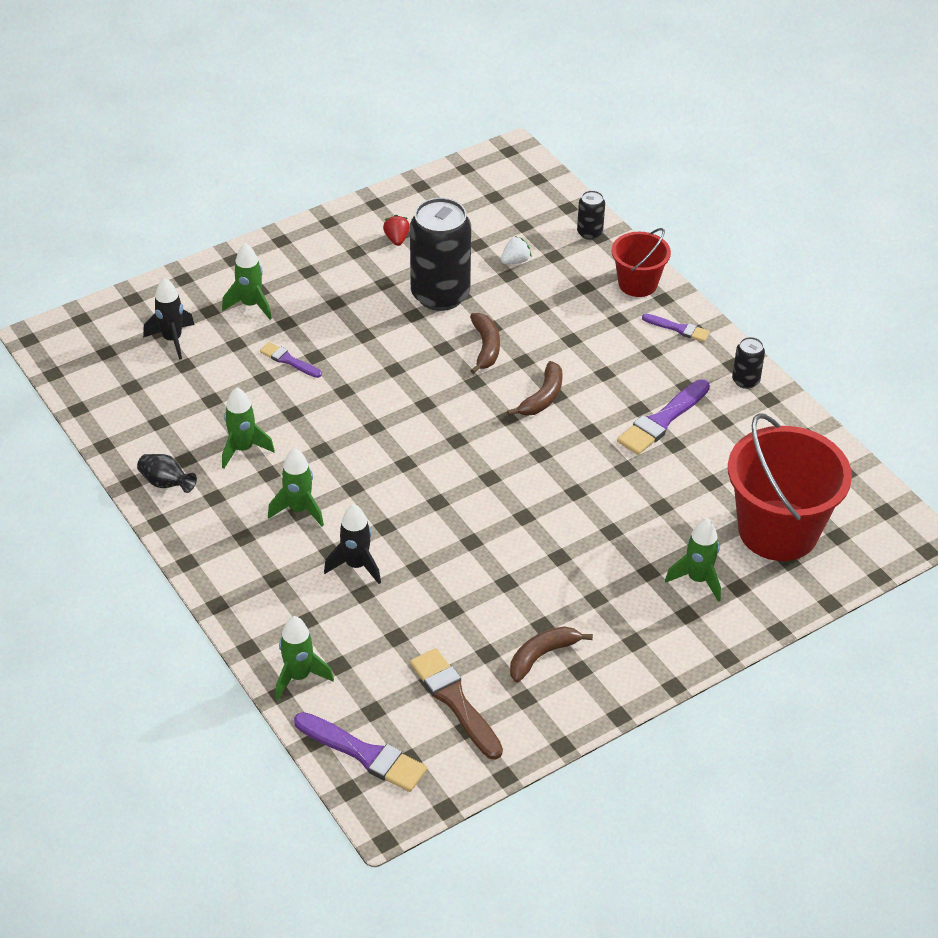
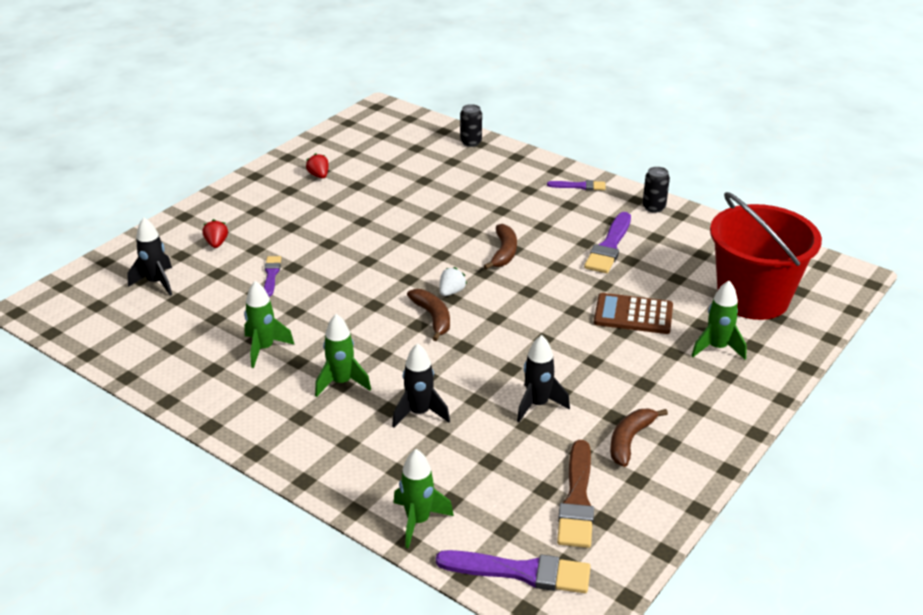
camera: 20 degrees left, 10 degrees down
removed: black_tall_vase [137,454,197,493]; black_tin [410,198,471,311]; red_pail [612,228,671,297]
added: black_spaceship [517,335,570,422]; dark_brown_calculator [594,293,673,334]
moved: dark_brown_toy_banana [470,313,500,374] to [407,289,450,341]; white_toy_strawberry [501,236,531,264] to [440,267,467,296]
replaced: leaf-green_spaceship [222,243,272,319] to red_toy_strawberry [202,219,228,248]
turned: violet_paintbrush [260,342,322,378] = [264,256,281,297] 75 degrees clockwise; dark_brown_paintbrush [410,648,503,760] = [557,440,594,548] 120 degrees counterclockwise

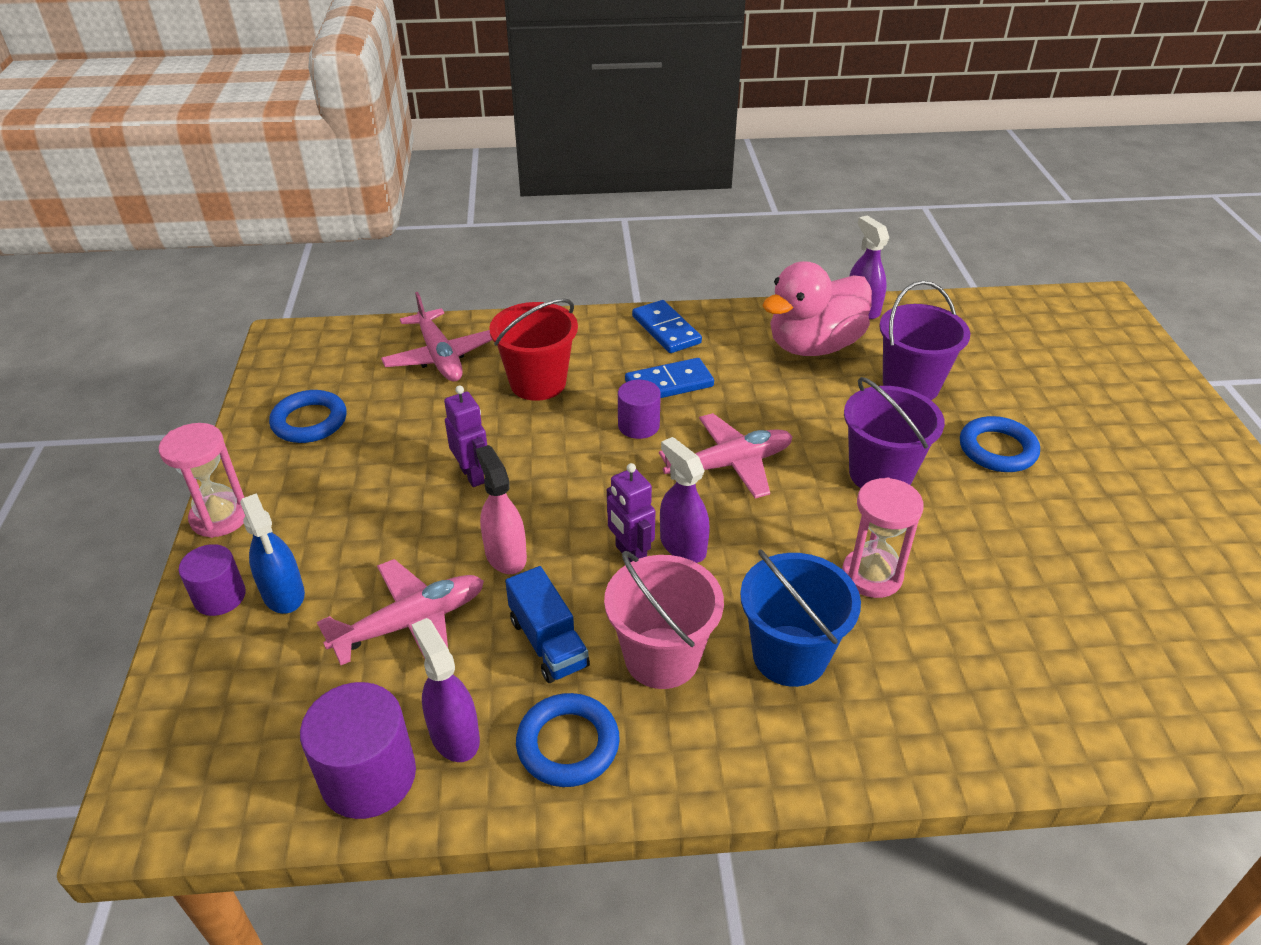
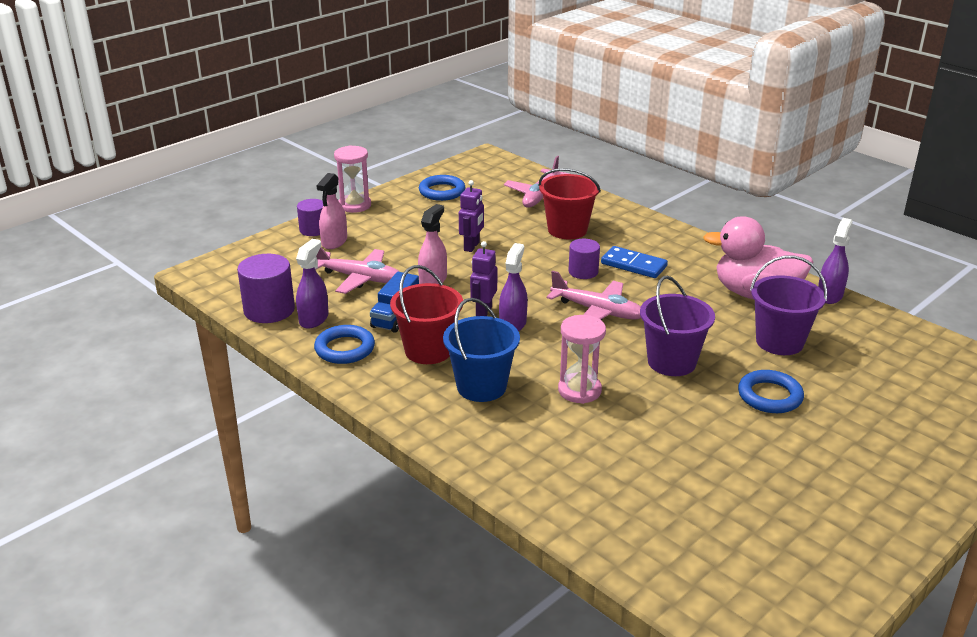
camera: 50 degrees right, 10 degrees down
removed: cobalt_domino [632,300,702,353]
recoloured: cobalt_spray_bottle [240,493,305,614] to rose-pink_spray_bottle [316,173,347,249]; rose-pink_pail [604,551,724,689] to red_pail [390,265,463,364]

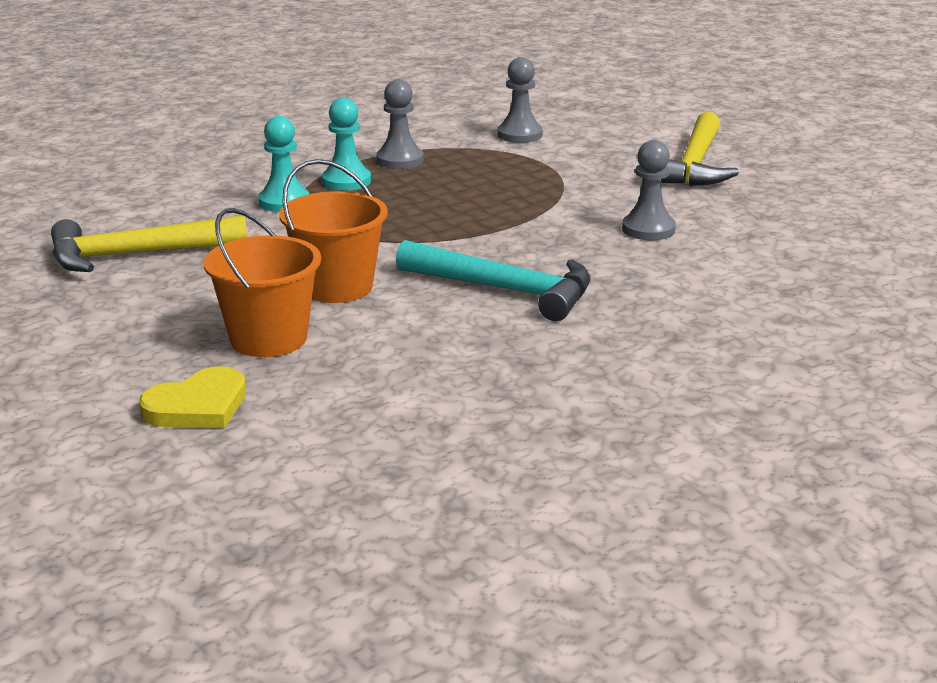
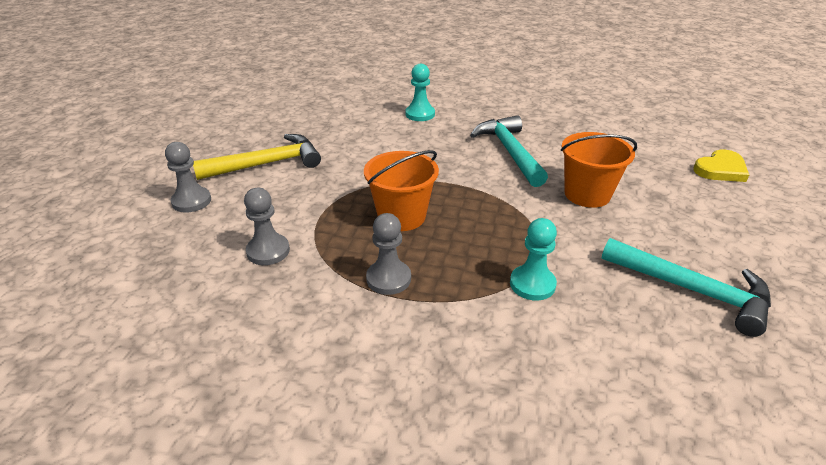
camera: 130 degrees left, 10 degrees up
moved: orange-coloured_pail [204,208,321,357] to [364,150,439,231]; turquoise_game_pawn [322,98,371,191] to [405,64,435,121]; ash-grey_game_pawn [622,140,676,240] to [165,142,211,213]
recoloured: bright_yellow_claw_hammer [51,215,247,272] to turquoise_claw_hammer [601,238,771,337]
turned: bright_yellow_heart_shape [139,366,246,428] = [693,150,749,182] 135 degrees clockwise

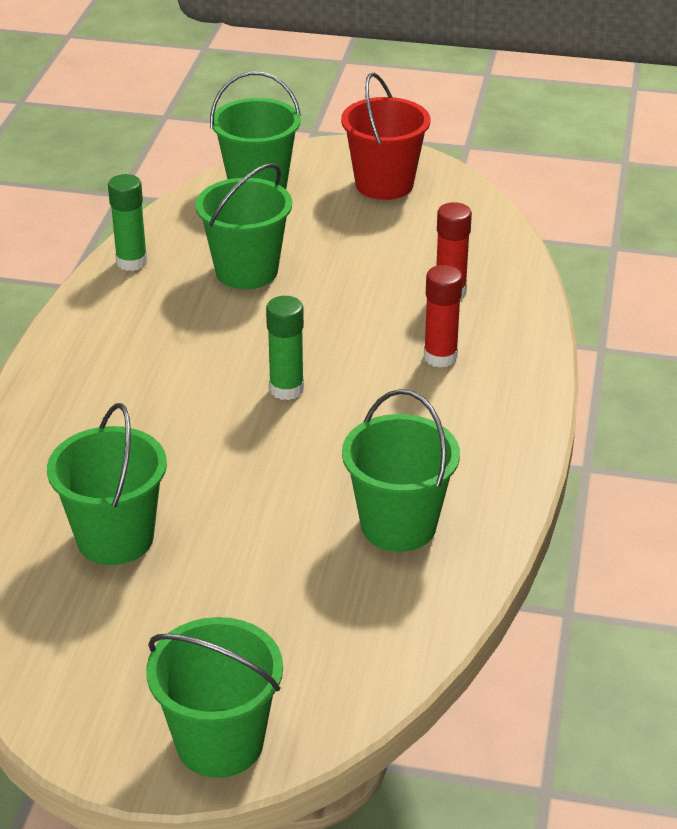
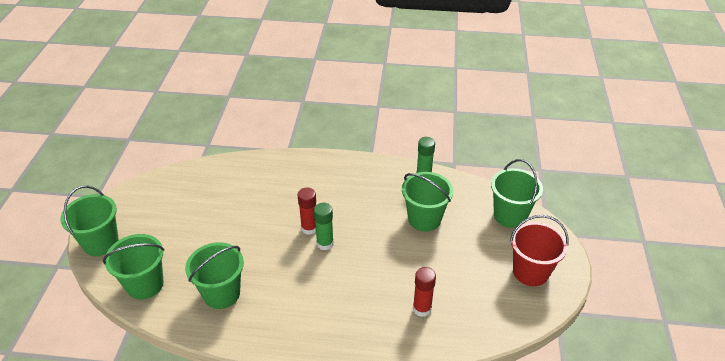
camera: 85 degrees right, 5 degrees up
moved: leaf-green_pail [47,403,167,565] to [103,234,164,300]; red_glue [424,265,463,368] to [298,188,316,235]

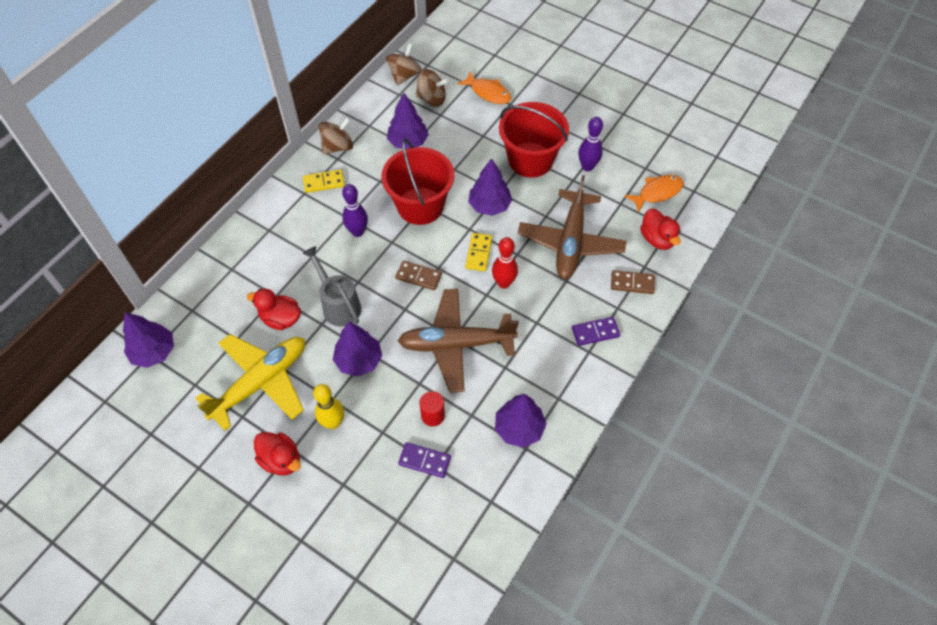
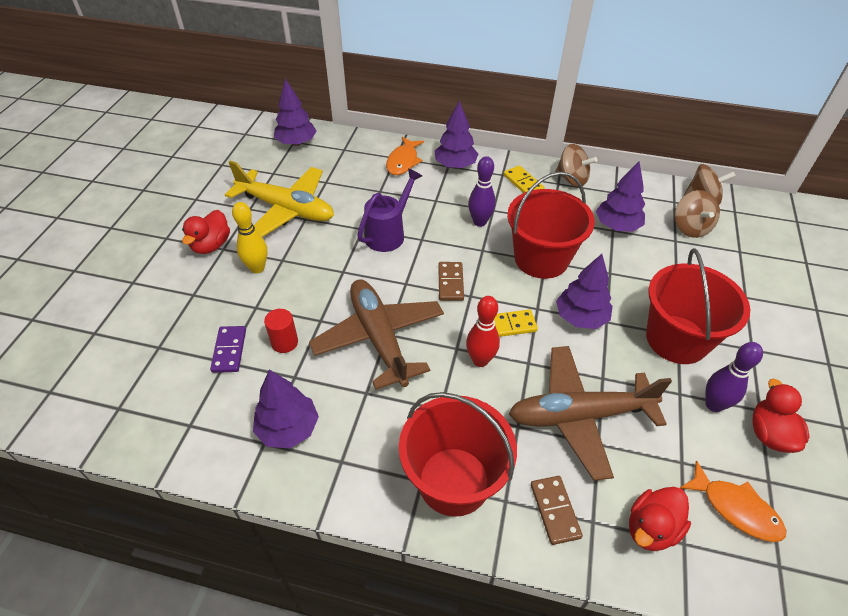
camera: 70 degrees right, 10 degrees down
moved: red_rubber_duck [247,288,301,330] to [752,379,809,453]; violet_tree [333,321,382,377] to [434,101,478,169]; orange-coloured_fish_figure [457,71,511,104] to [386,137,424,175]
replaced: violet_domino [572,317,620,346] to red_pail [399,392,517,517]
recoloured: ash-grey_watering_can [302,246,361,327] to violet_watering_can [357,169,422,252]

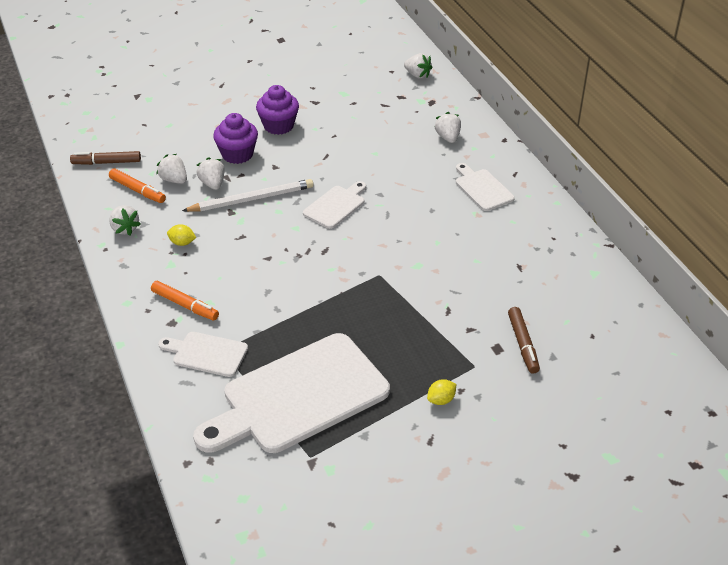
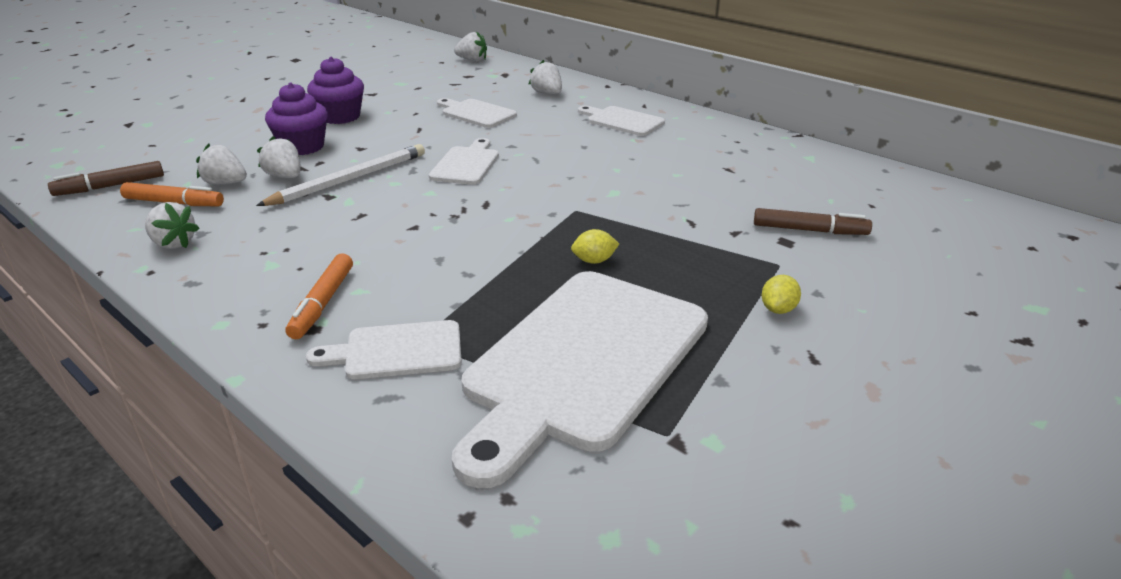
camera: 25 degrees left, 10 degrees down
added: white_cutting_board [437,98,517,128]
moved: bright_yellow_lemon [167,224,196,246] to [571,229,619,264]
turned: orange-coloured_marker_pen [151,281,219,321] = [286,253,353,339] 90 degrees clockwise; dark_brown_marker_pen [508,307,540,374] = [754,208,872,235] 45 degrees counterclockwise

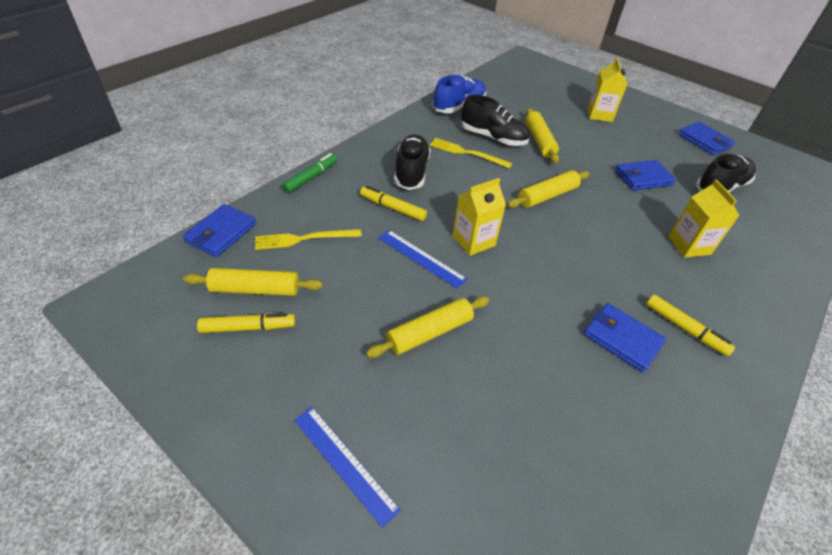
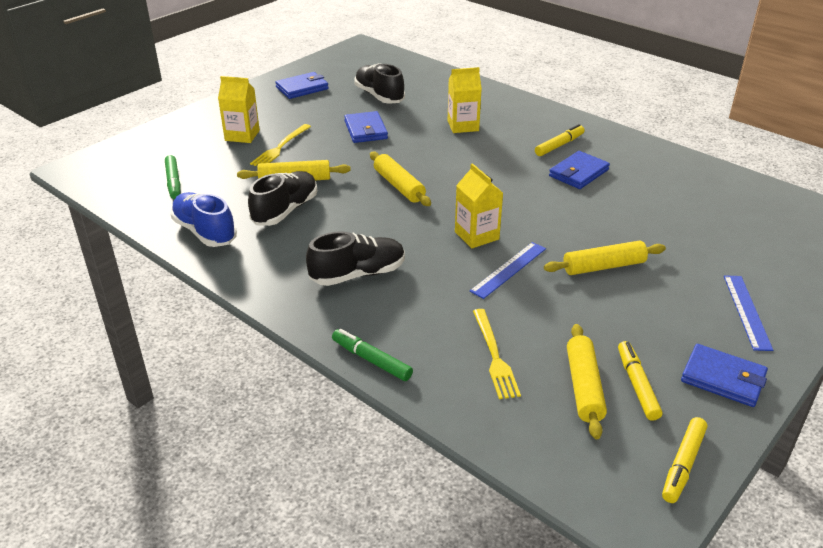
camera: 85 degrees left, 10 degrees down
added: leaf-green_marker_pen [165,155,180,199]
moved: cobalt_card_wallet [183,204,256,257] to [681,344,768,407]; bright_yellow_marker_pen [360,186,427,221] to [662,417,707,503]; bright_yellow_table_fork [430,138,512,168] to [250,124,311,166]
turned: cobalt_straightedge [294,407,401,528] = [724,275,773,351] 45 degrees counterclockwise; bright_yellow_pastry_roller [366,296,489,358] = [544,240,666,275] 75 degrees counterclockwise; black_shoe [394,134,431,190] = [306,231,405,286] 150 degrees clockwise

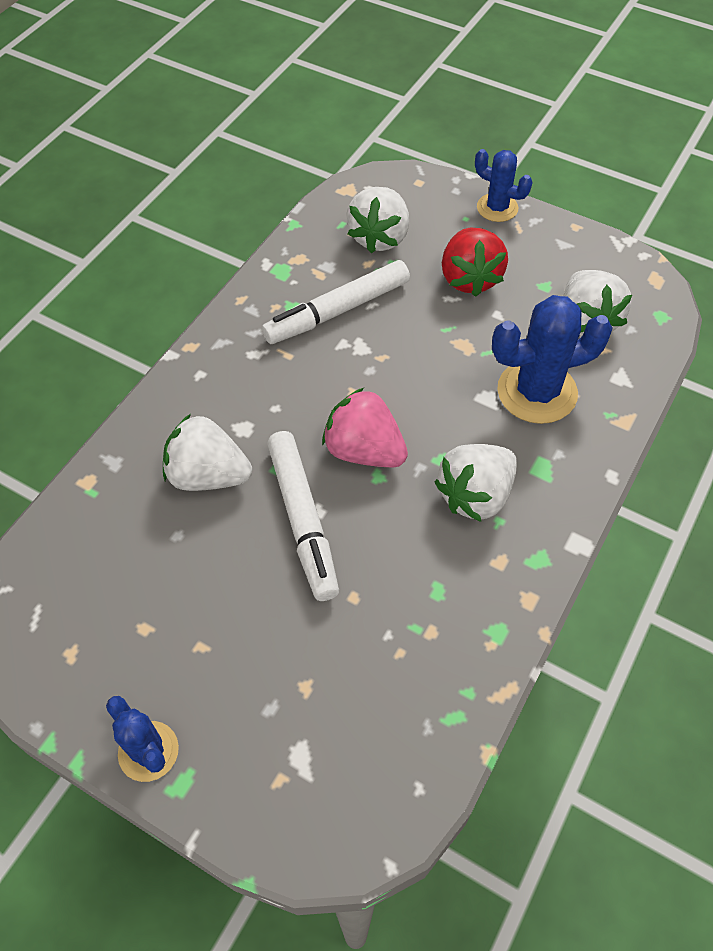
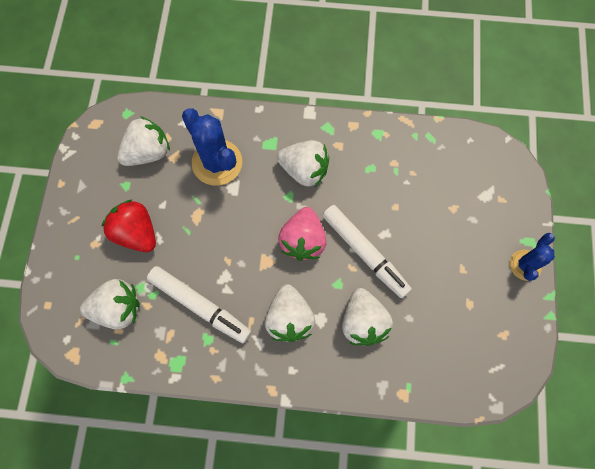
camera: 115 degrees left, 15 degrees up
removed: cobalt_cactus [475,149,533,222]
added: white_toy_strawberry [265,284,315,342]
turned: white_marker_pen [267,431,339,601] = [322,205,412,298] 90 degrees clockwise; red_toy_strawberry [442,228,508,297] = [101,199,156,252] 105 degrees counterclockwise

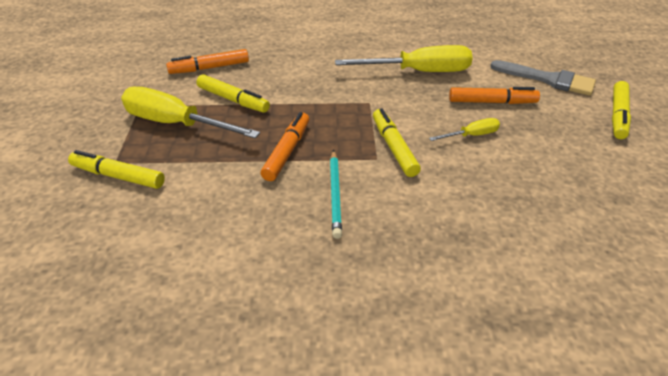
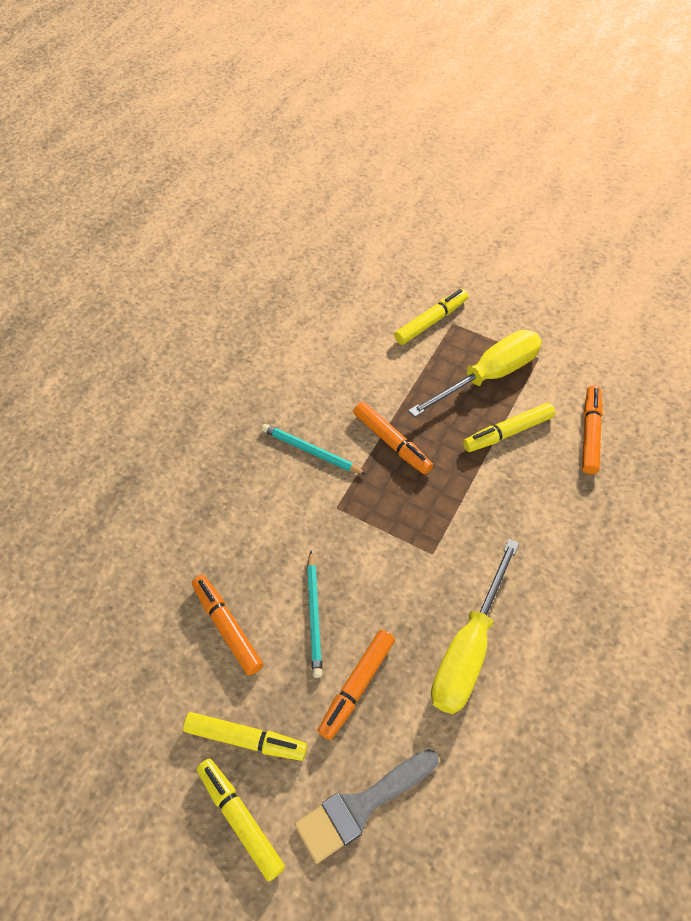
camera: 120 degrees right, 15 degrees up
added: orange-coloured_marker_pen [192,575,263,676]
moved: bright_yellow_marker_pen [373,108,421,177] to [183,712,307,761]
replaced: bright_yellow_screwdriver [429,118,500,141] to turquoise_wooden_pencil [307,550,323,678]

